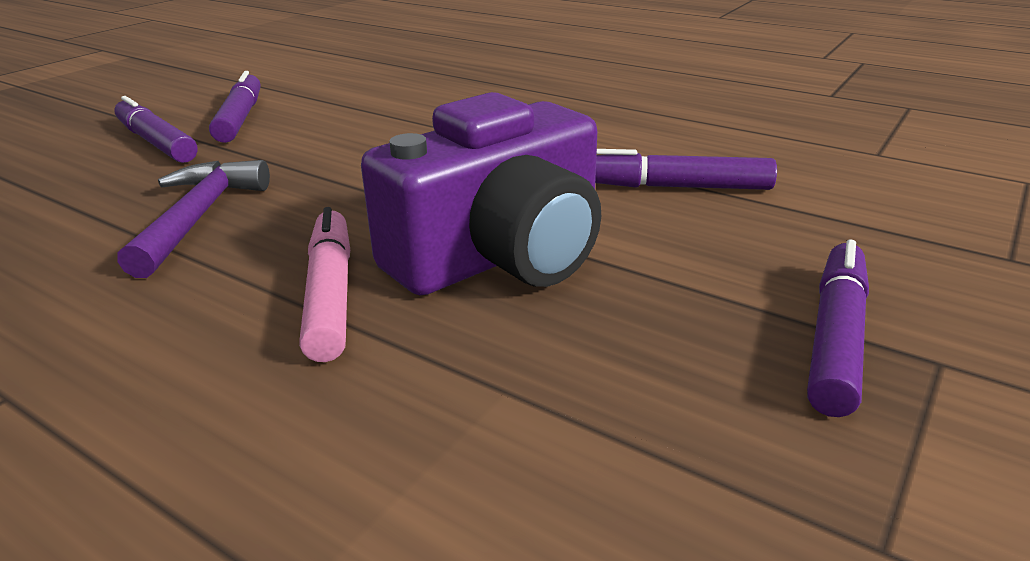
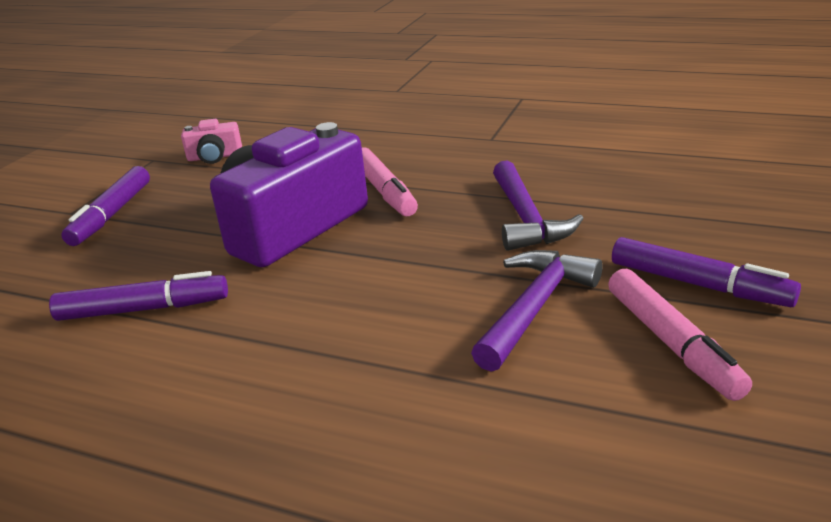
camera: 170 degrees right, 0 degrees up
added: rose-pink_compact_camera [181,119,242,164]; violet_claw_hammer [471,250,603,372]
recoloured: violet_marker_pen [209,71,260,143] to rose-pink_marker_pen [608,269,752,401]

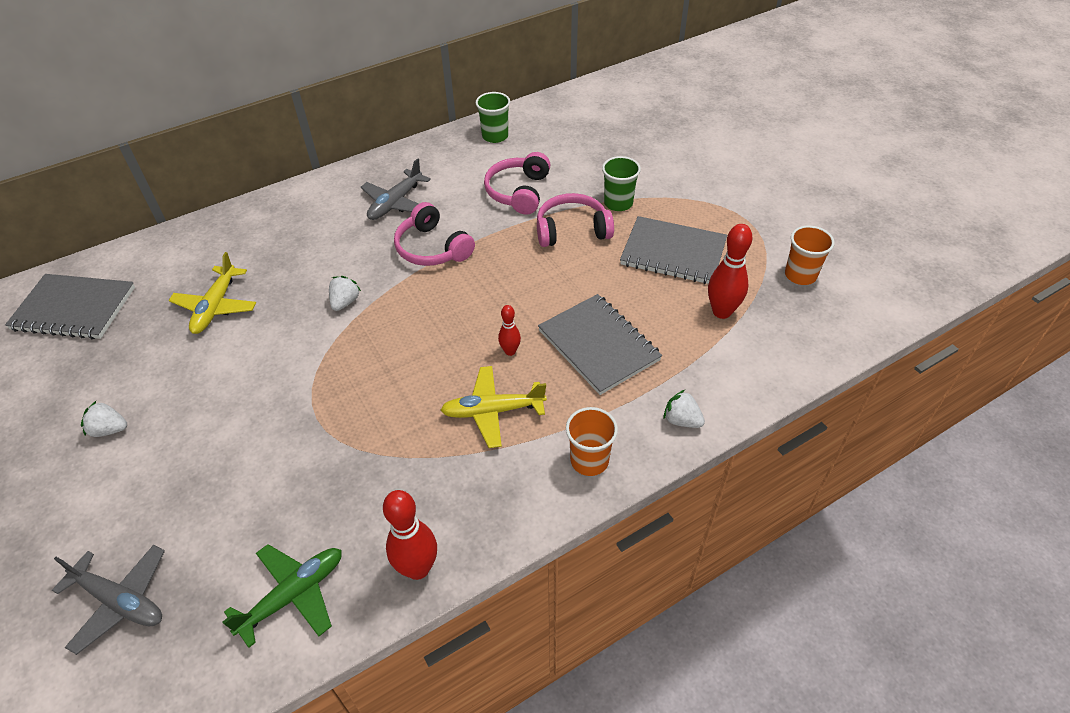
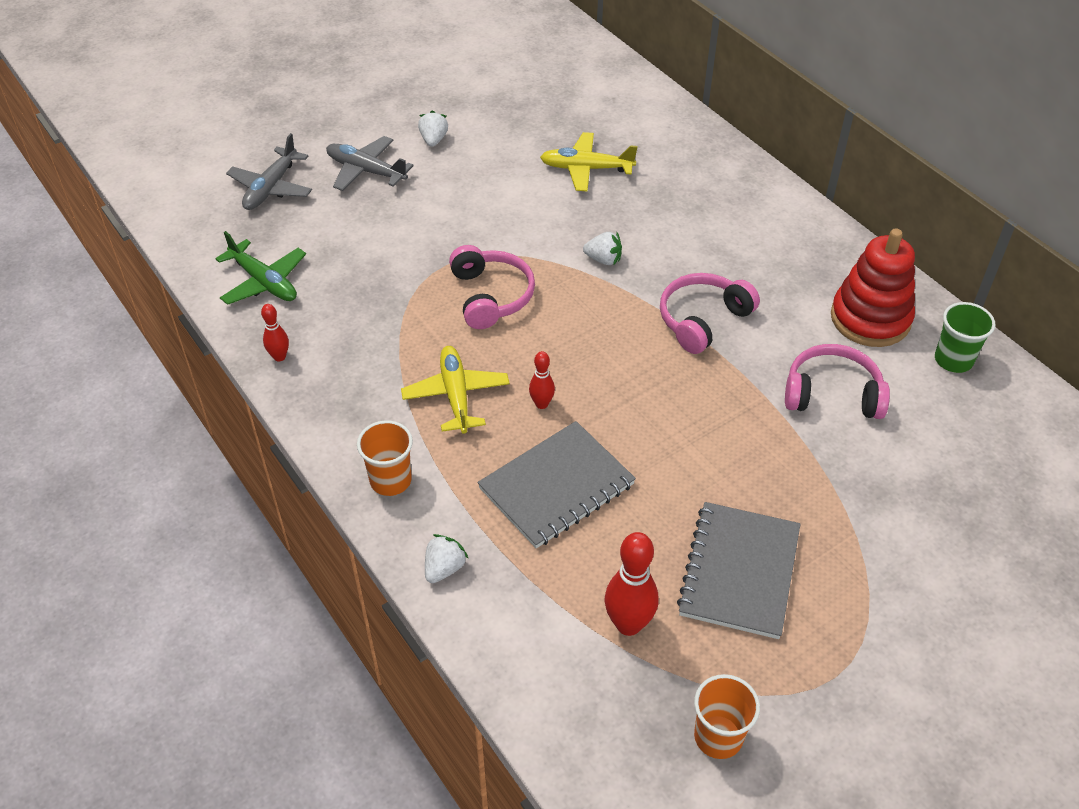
camera: 85 degrees right, 0 degrees up
removed: ash-grey_exercise_book [5,274,135,339]; leaf-green_cup [602,156,641,211]
added: red_ring_stacker [831,228,915,347]
moved: ash-grey_aeroplane [361,158,431,220] to [326,136,413,191]; rose-pink_over-ear_headphones [537,193,614,247] to [449,245,535,329]
resized: red_bowling_pin [383,490,437,580] = [261,304,289,361] x0.56

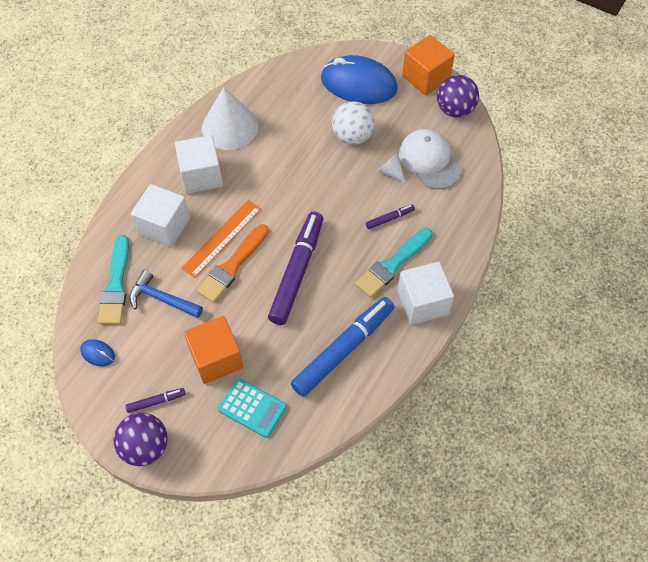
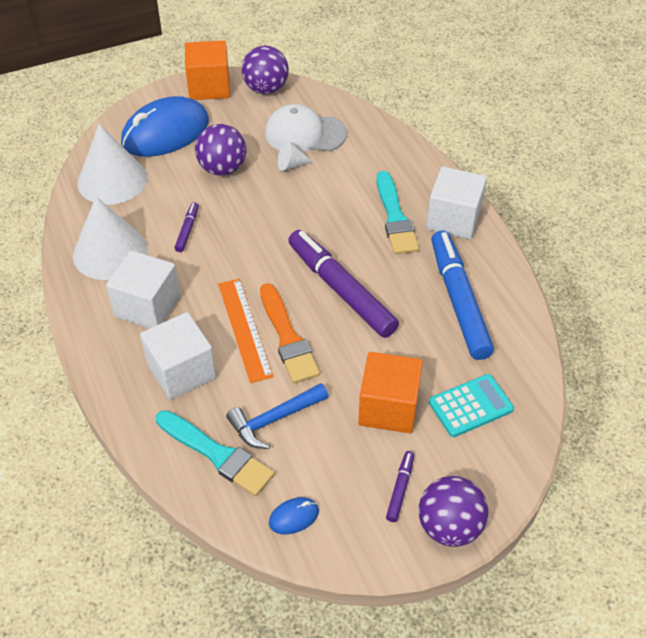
camera: 55 degrees left, 10 degrees down
added: white_cone_shape [78,124,147,205]
moved: violet_marker_pen [366,204,415,229] to [175,202,199,252]
recoloured: white_sphere [332,101,375,145] to violet_sphere [195,124,246,176]

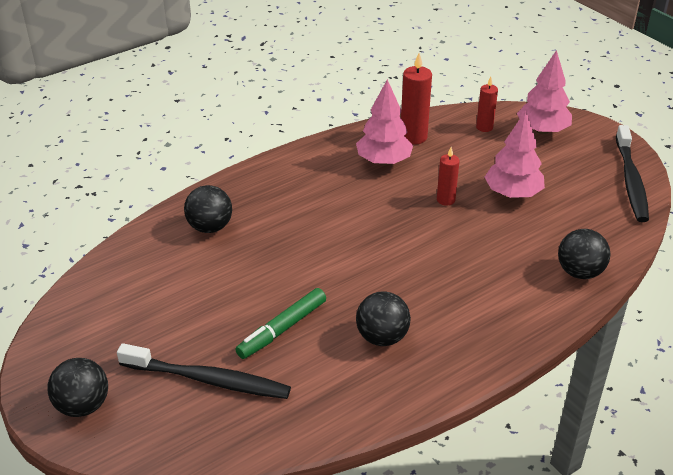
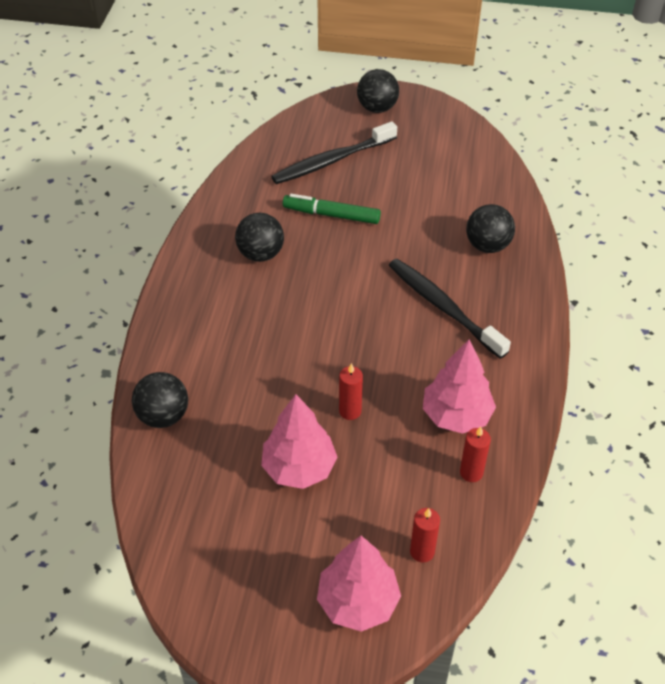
camera: 135 degrees right, 10 degrees up
moved: black_dental_brush [616,125,649,222] to [388,259,511,359]
turned: leaf-green_marker_pen [235,288,326,359] = [283,194,381,224] 75 degrees counterclockwise
resized: red_candle [401,53,432,145] = [460,426,491,482] x0.62

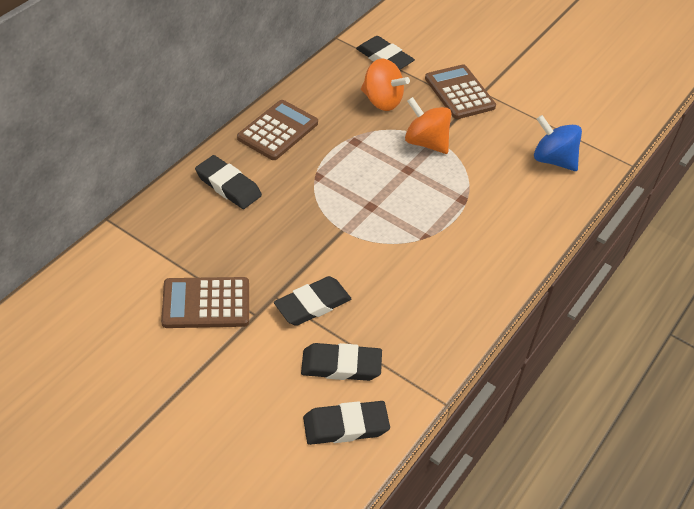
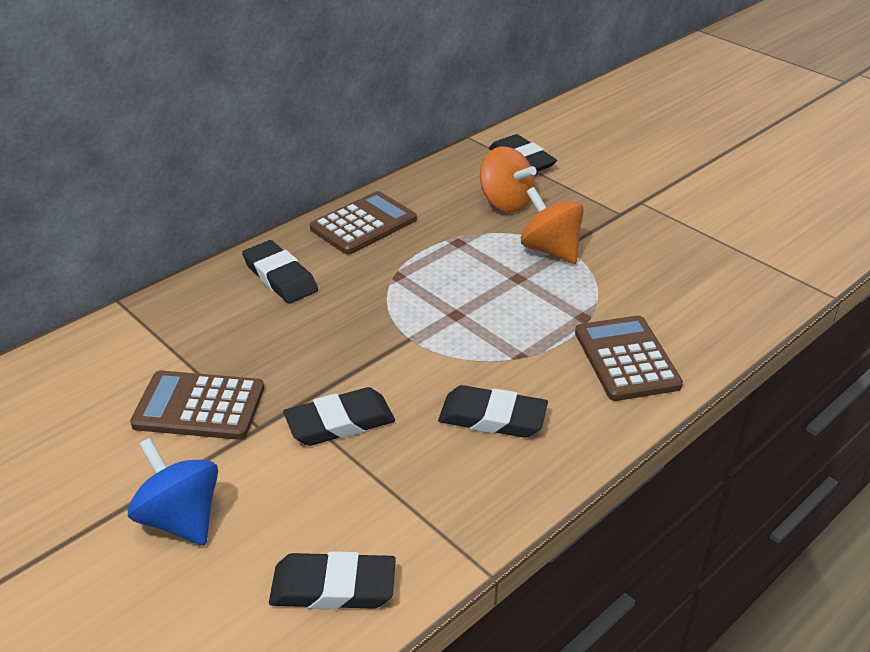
camera: 15 degrees right, 10 degrees down
moved: black_eraser [301,343,382,381] to [438,385,548,438]; dark_brown_calculator [425,64,496,119] to [575,316,683,401]; cobalt_toy_top [534,115,582,171] to [128,438,218,545]

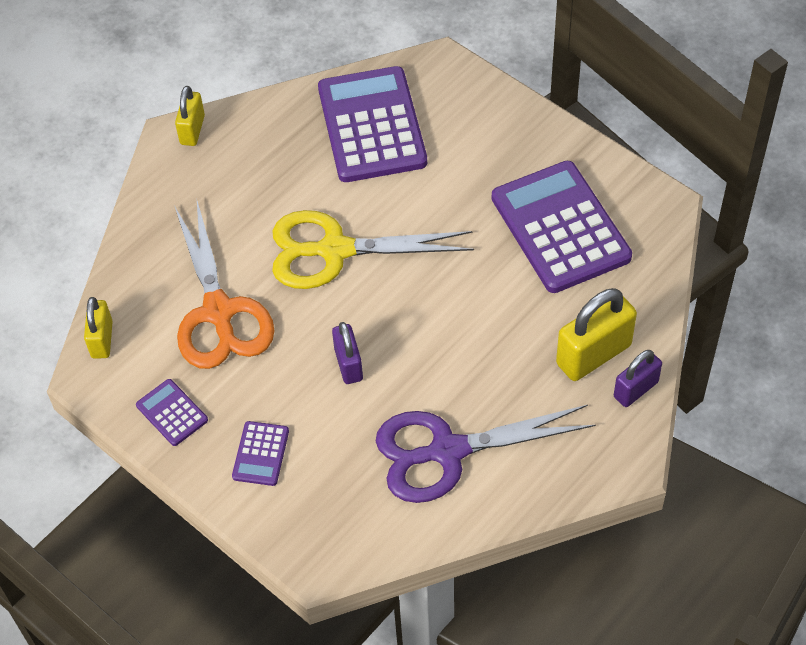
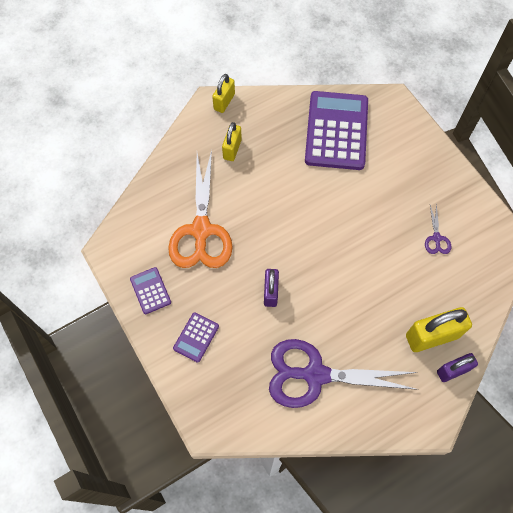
camera: 15 degrees right, 10 degrees up
removed: bright_yellow_pair_of_scissors [272,210,474,289]
moved: bright_yellow_lock [84,297,113,359] to [222,122,242,161]
replaced: violet_calculator [492,161,632,293] to violet_pair_of_scissors [425,203,451,254]

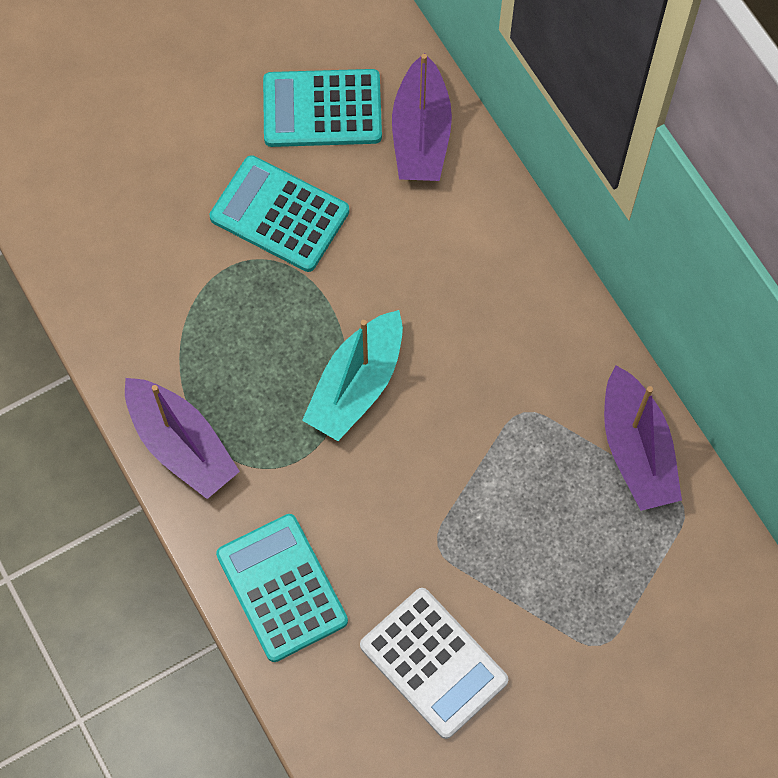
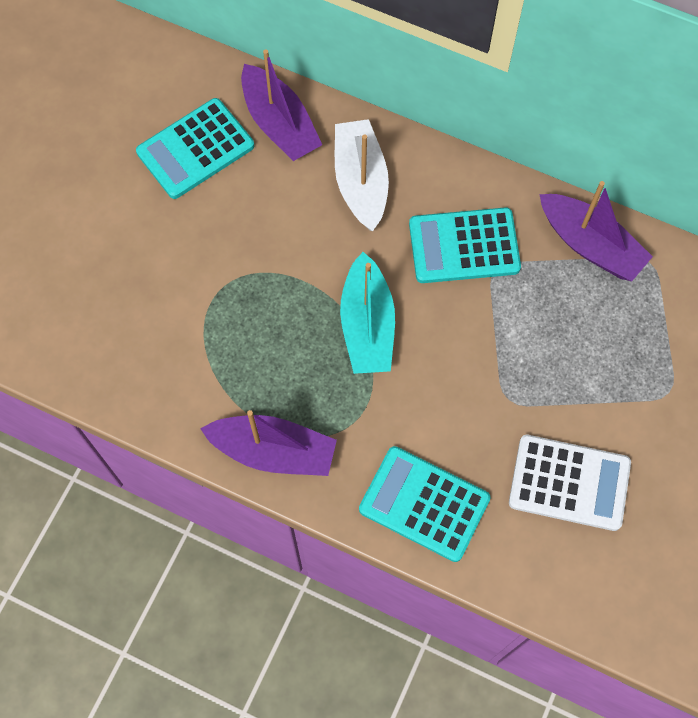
camera: 35 degrees left, 0 degrees up
added: white_sailboat [335,119,389,231]
moved: turquoise_calculator [210,155,349,272] to [409,207,521,283]

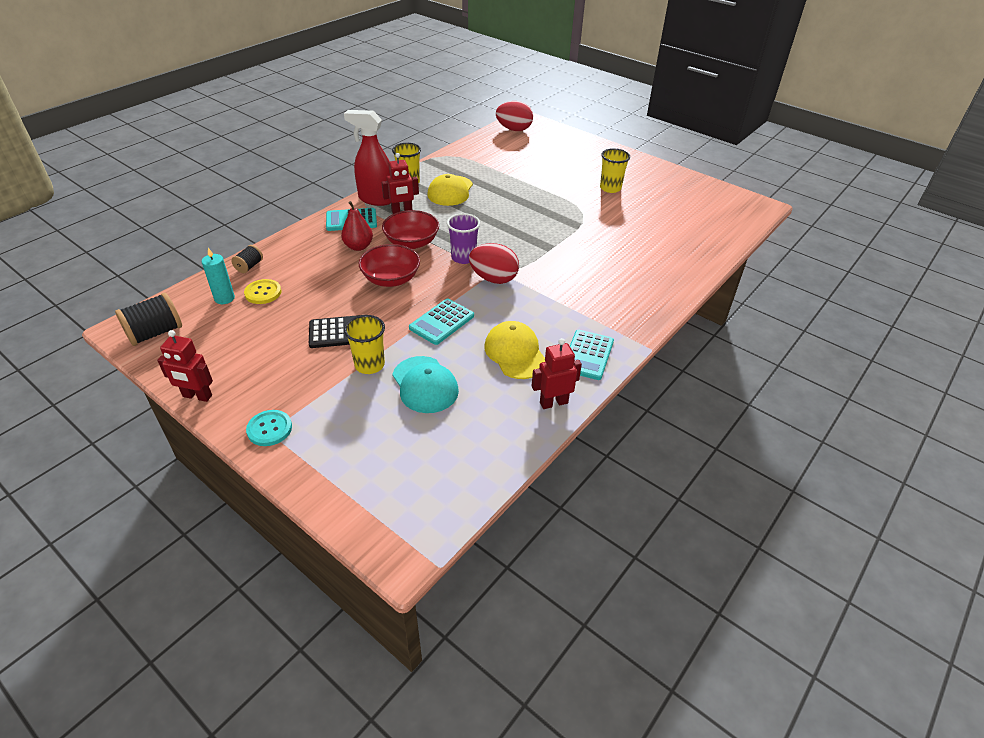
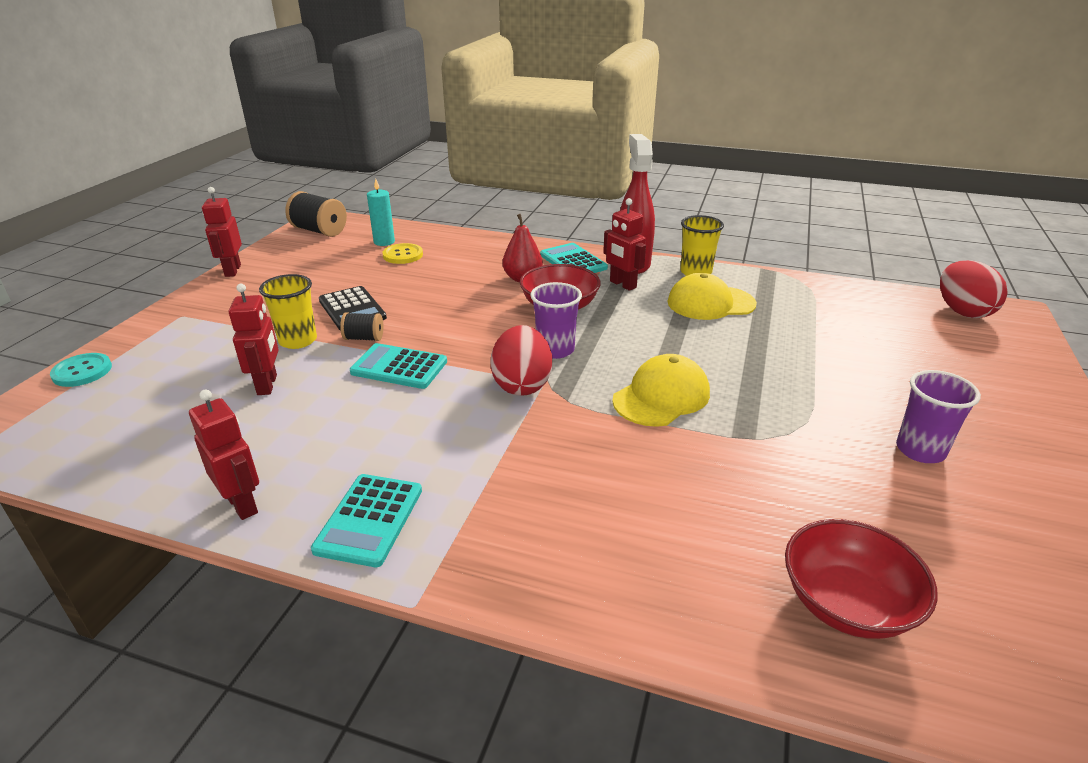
camera: 70 degrees right, 10 degrees down
moved: black_spool [231,245,263,273] to [340,312,384,341]; turquoise_sewing_button [246,410,292,446] to [50,353,112,387]; red_serving_bowl [358,244,420,287] to [785,519,938,639]; bright_yellow_peaked_cap [485,321,545,379] to [612,354,710,427]
replaced: turquoise_peaked_cap [392,356,459,413] to red_robot [229,284,279,395]
recoloured: bright_yellow_cup [600,148,630,193] to violet_cup [896,370,981,463]
turned: turquoise_calculator [570,330,614,380] = [311,474,422,567] 75 degrees counterclockwise

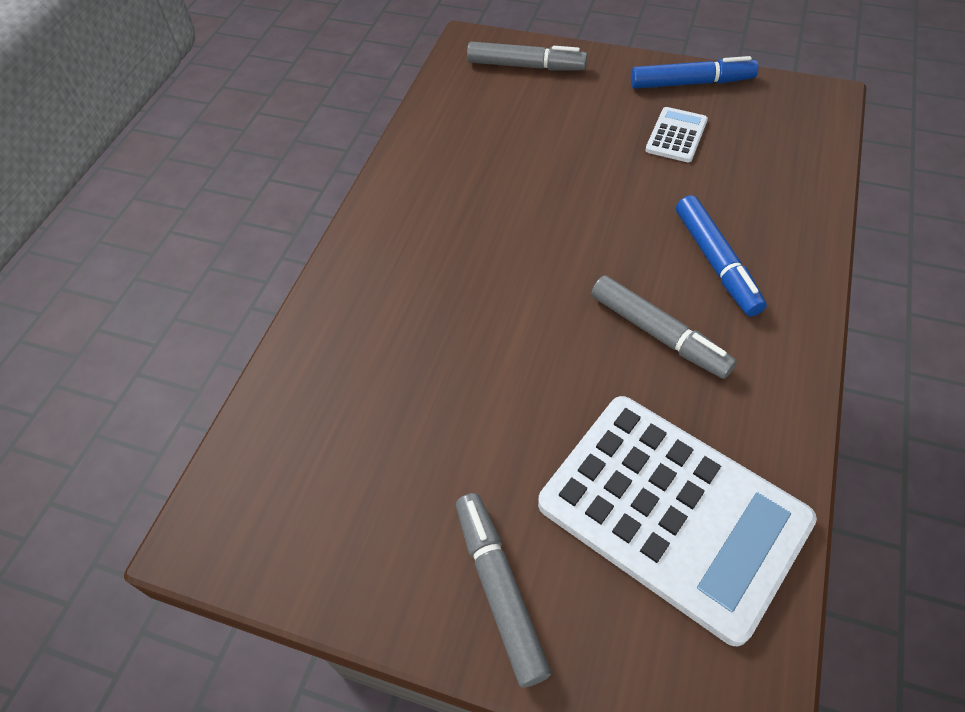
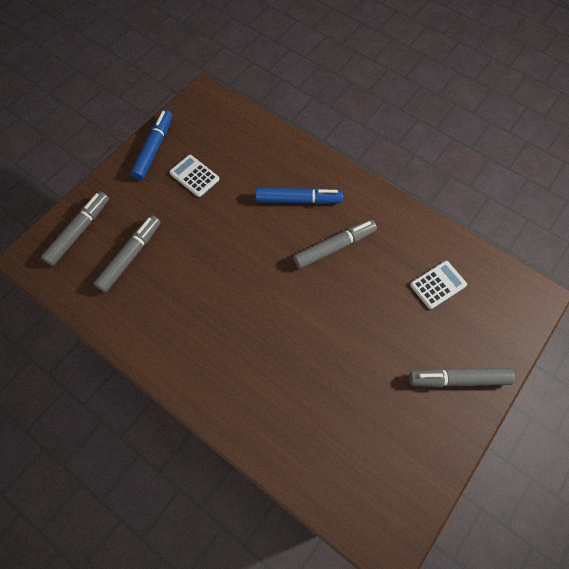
camera: 75 degrees left, 10 degrees up
added: ash-grey_marker_pen [93,215,161,292]
resized: white_calculator [538,396,817,646] = [410,261,467,309] x0.41

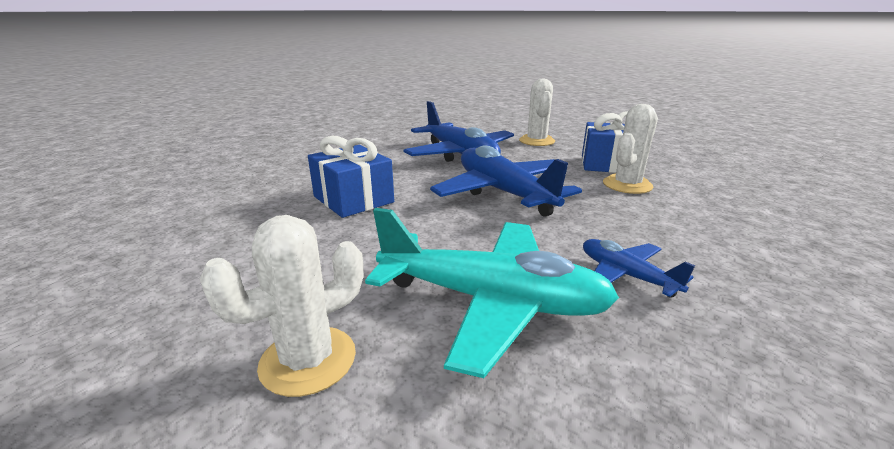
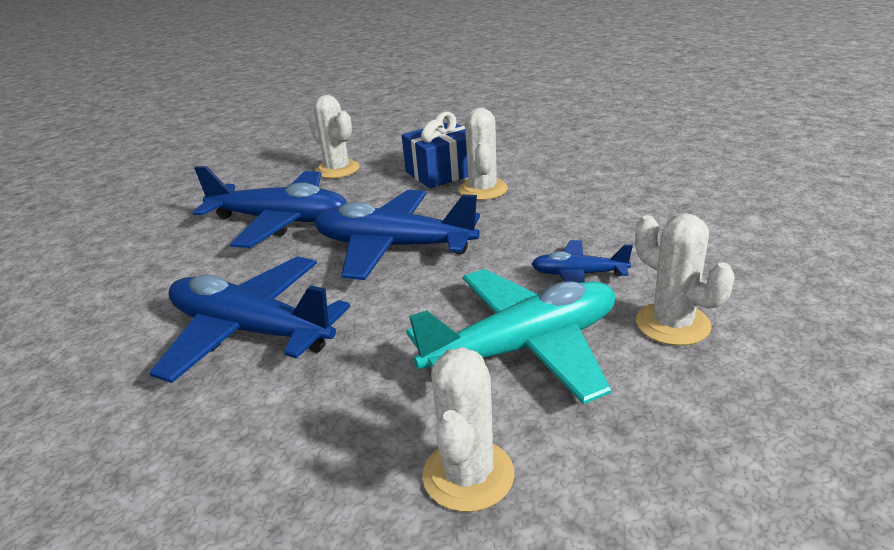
camera: 40 degrees left, 5 degrees up
added: white_cactus [635,213,735,346]
replaced: cobalt_wrapped_gift [308,136,394,218] to cobalt_aeroplane [149,256,350,383]

